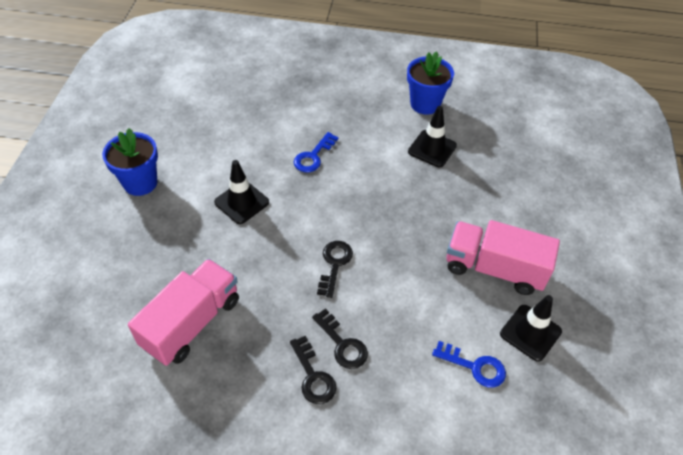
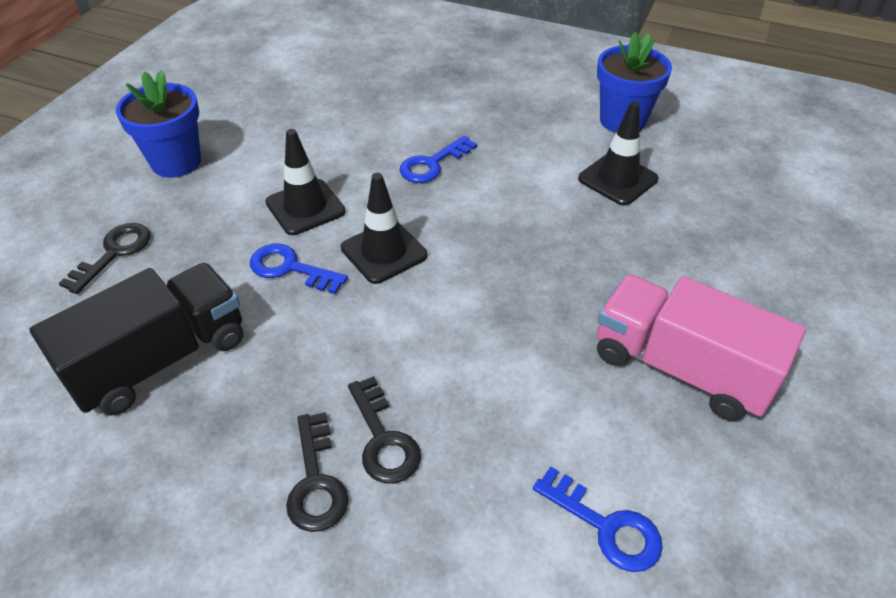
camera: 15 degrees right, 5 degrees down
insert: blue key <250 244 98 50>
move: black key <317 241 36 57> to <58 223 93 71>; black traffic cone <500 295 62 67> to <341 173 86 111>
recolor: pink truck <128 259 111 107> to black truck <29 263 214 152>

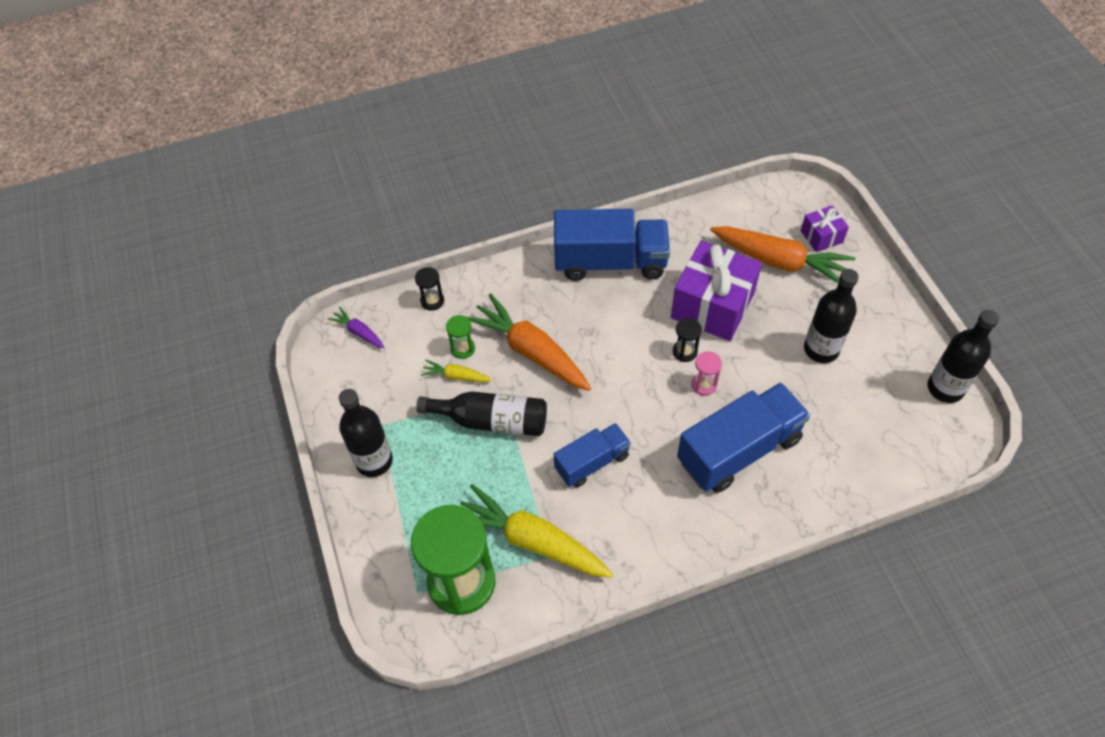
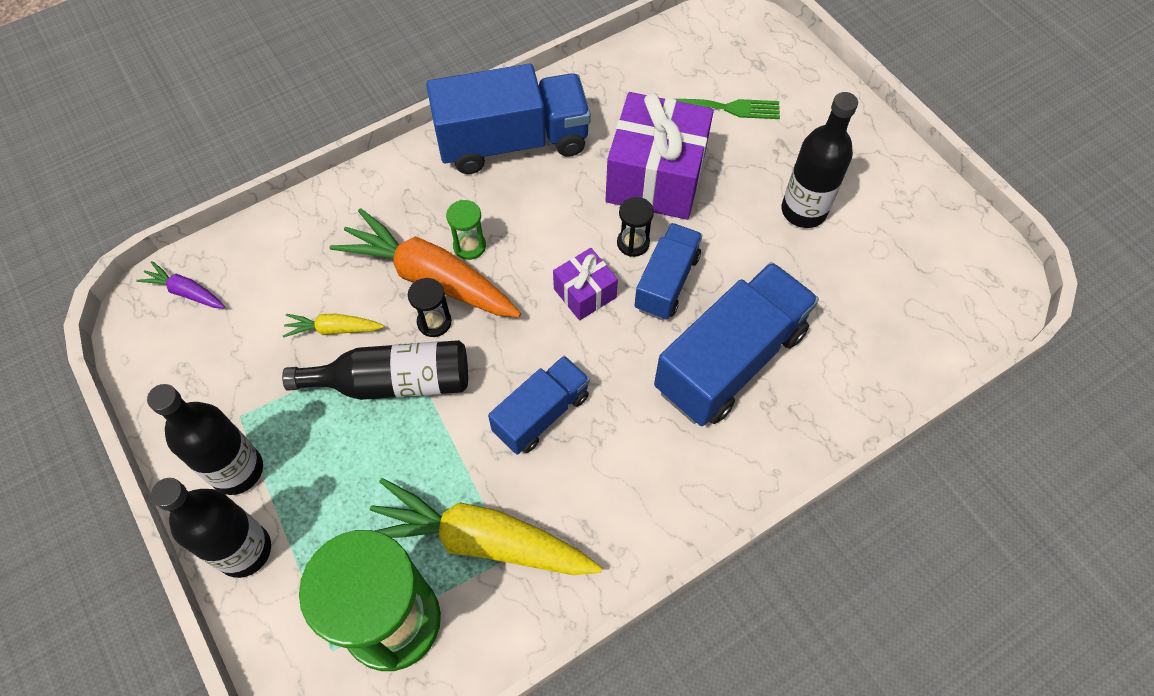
camera: 15 degrees left, 5 degrees up
move: purple gift <801 205 48 47> to <553 248 65 73>; black hourglass <415 267 29 44> to <408 278 44 59>; black bottle <927 310 72 93> to <151 478 120 100>; green hourglass <446 315 29 44> to <446 200 40 60>
replace: orange carrot <710 226 145 57> to green fork <675 99 105 20>; pink hourglass <692 351 30 45> to blue truck <634 223 68 97>

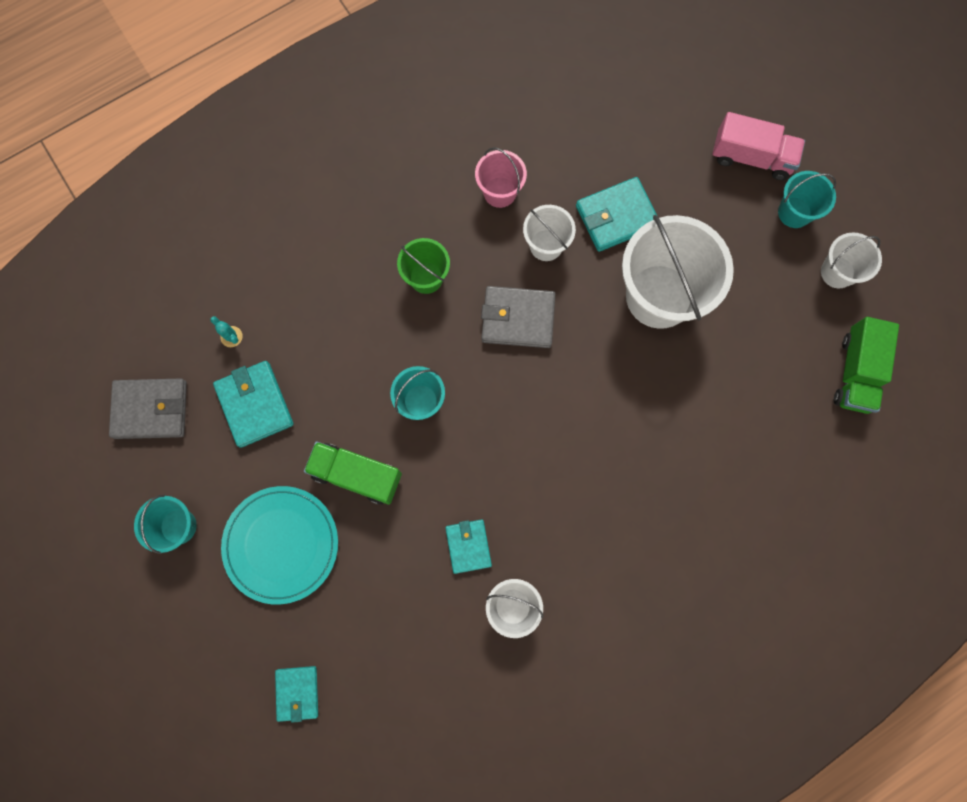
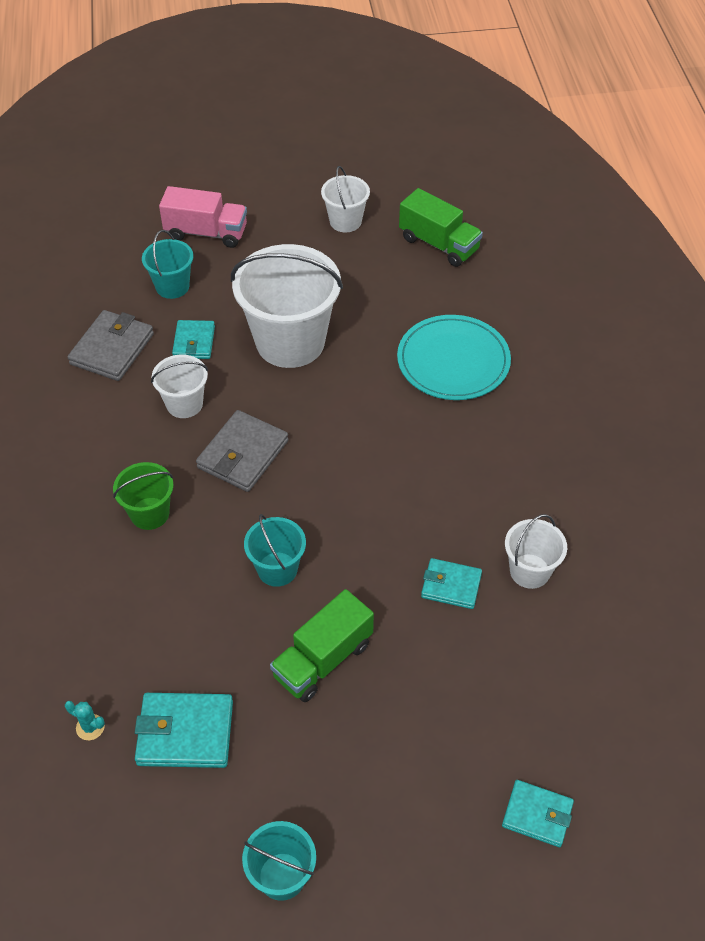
camera: 65 degrees left, 25 degrees down
delete: pink bucket <475 147 52 61>
move: turquoise bucket <778 171 58 57> to <142 230 51 69>; grey wallet <109 378 78 61> to <68 310 86 71>; turquoise plate <221 486 117 118> to <397 315 114 85>
rotate: pink truck <712 112 93 68> = <159 186 88 62> 60 degrees clockwise; turquoise cactus <210 316 33 31> = <65 701 40 39> 45 degrees clockwise
resize: turquoise wallet <576 177 81 75> = <172 320 43 39> x0.65

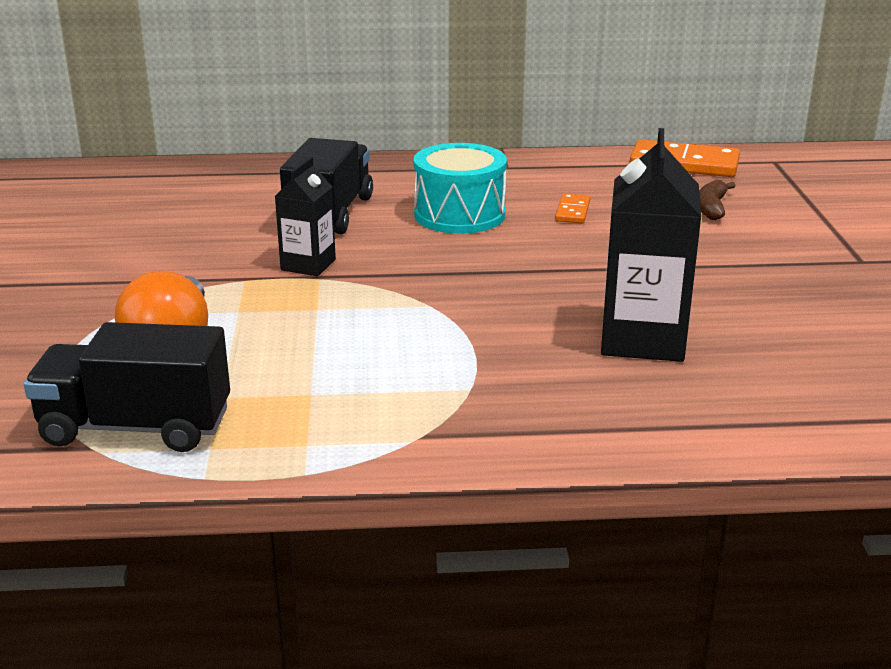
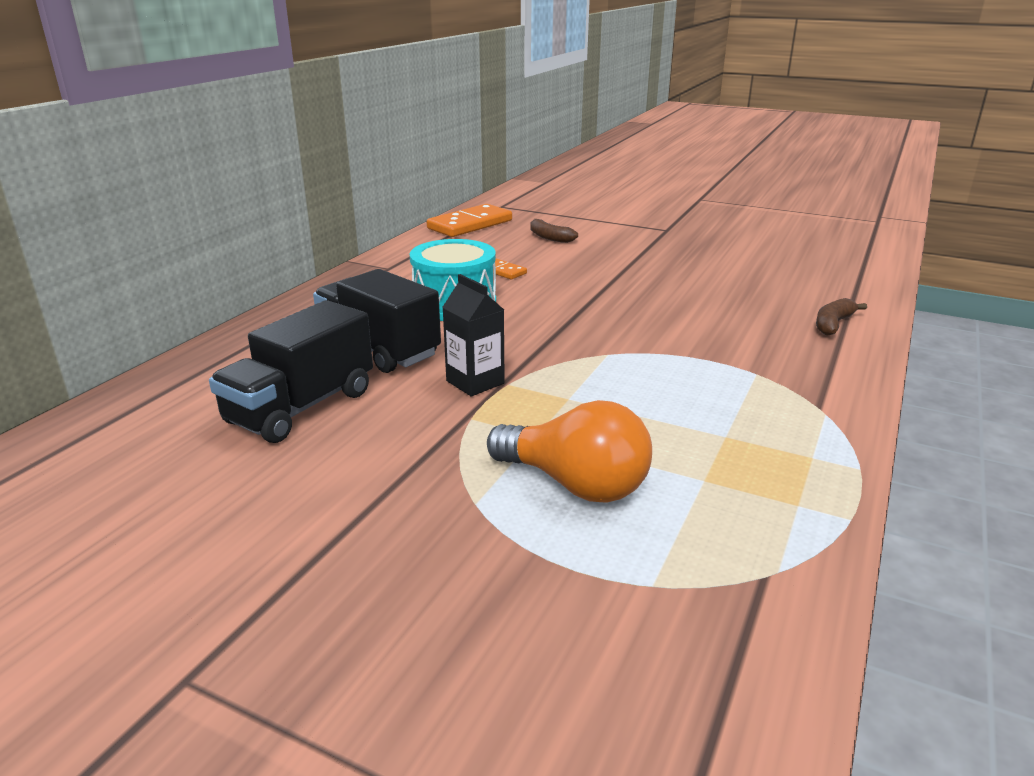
camera: 60 degrees left, 0 degrees up
delete: black carton <601 128 100 234>
insert: brown banana <816 298 51 38>
move: black truck <24 322 206 130> to <209 300 164 143>

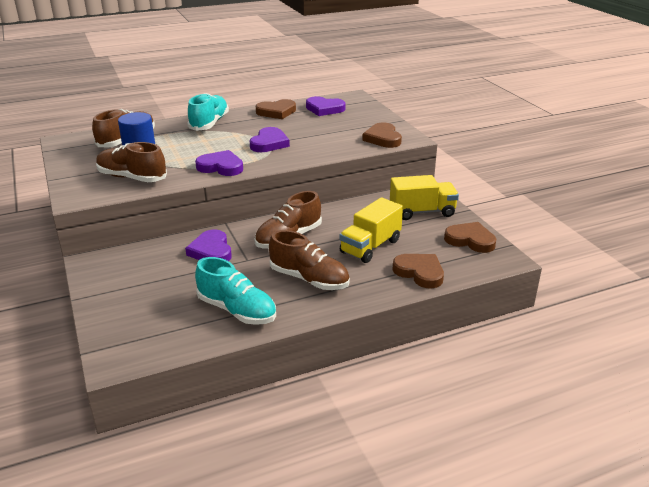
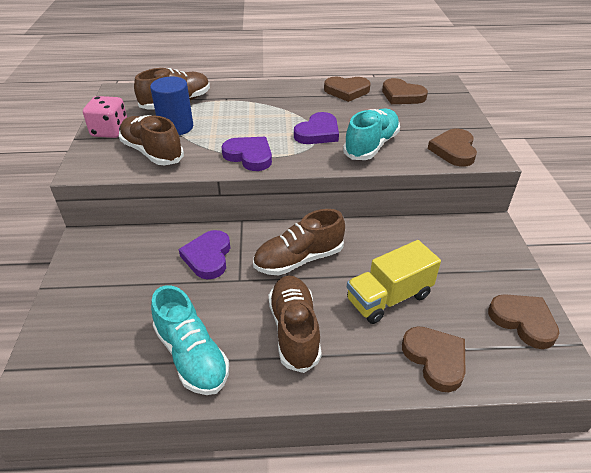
camera: 20 degrees right, 10 degrees up
delete: yellow truck <390 175 69 45>
insert: pink dice <83 96 44 42>
move: turquoise shoe <187 93 42 38> to <343 108 57 52>
recolor: purple heart <306 96 40 20> to brown heart <382 78 46 26>
rotate: brown shoe <269 230 81 60> = <269 276 53 97> 150 degrees counterclockwise

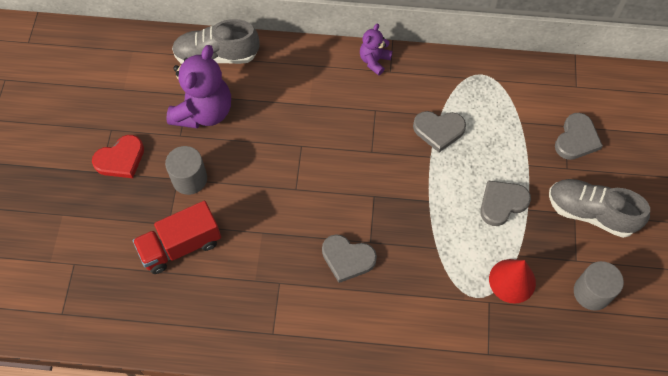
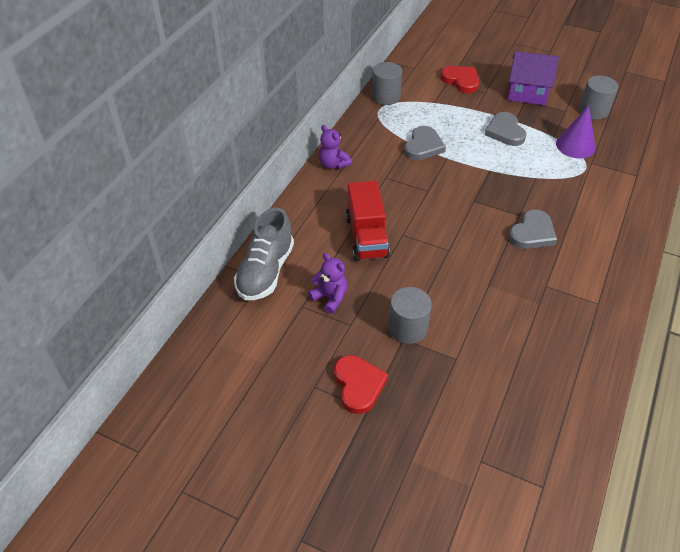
camera: 70 degrees left, 15 degrees down
insert: grey cylinder <372 62 30 43>
move: red truck <133 201 88 73> to <346 181 44 80>
replace: grey shoe <549 179 101 59> to purple house <508 51 51 54>
recolor: grey heart <555 113 48 47> to red heart <441 66 38 27>; red cone <489 259 47 45> to purple cone <556 105 40 53>
resize: purple teddy bear <166 45 65 84> = <308 253 39 61> x0.52

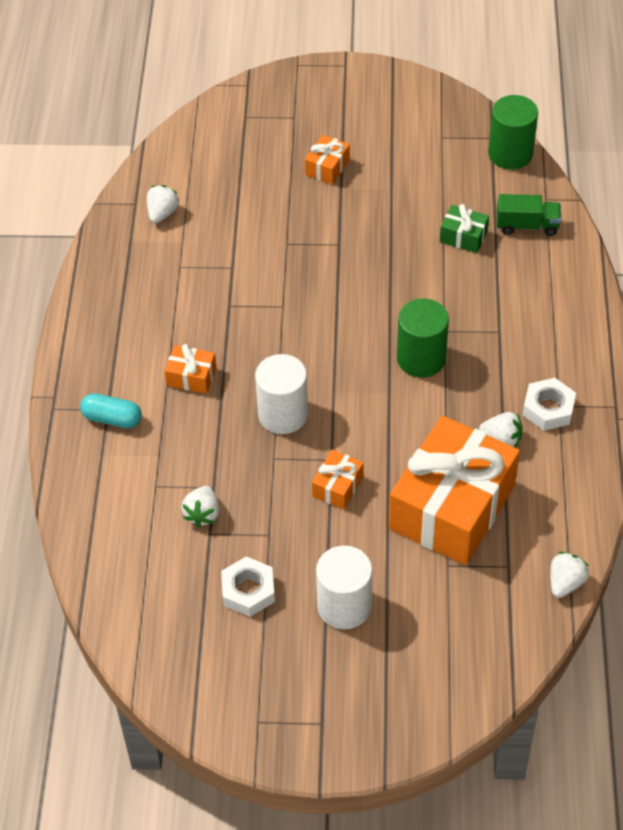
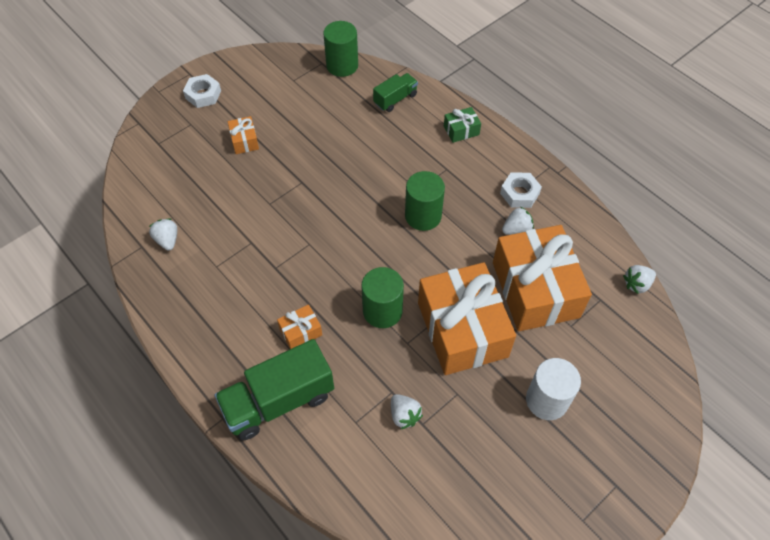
camera: 45 degrees left, 5 degrees up
move: green gift <440 204 49 49> to <444 107 37 36>; white nut <221 556 54 61> to <183 74 38 34>
replace: turquoise capsule <80 393 62 35> to green truck <215 339 119 101>
recolor: white cylinder <255 354 53 80> to green cylinder <361 267 43 61>
rotate: white strawberry <550 552 39 46> = <623 265 33 29> 105 degrees counterclockwise
resize: orange gift <312 450 52 60> = <418 262 98 113> x2.42

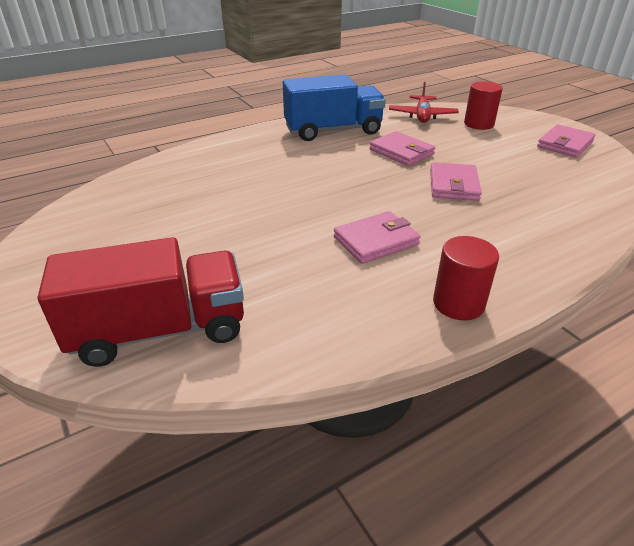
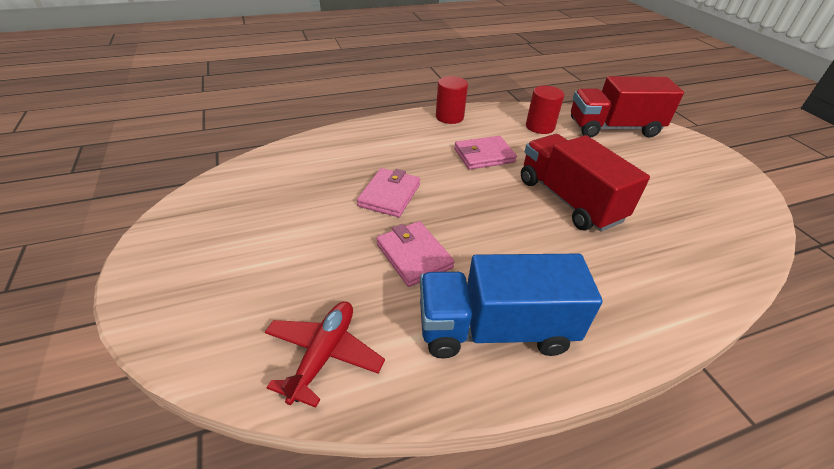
camera: 170 degrees left, 5 degrees up
delete: pink wallet <537 124 59 34>
insert: red truck <521 134 129 98>
move: red cylinder <464 81 39 49> to <526 86 38 48>

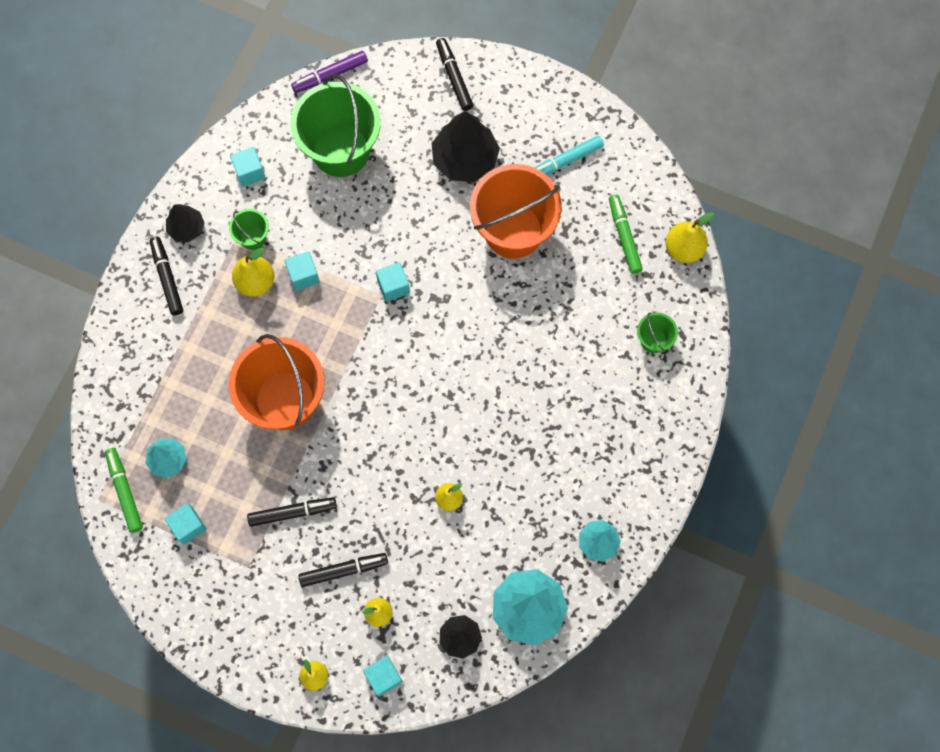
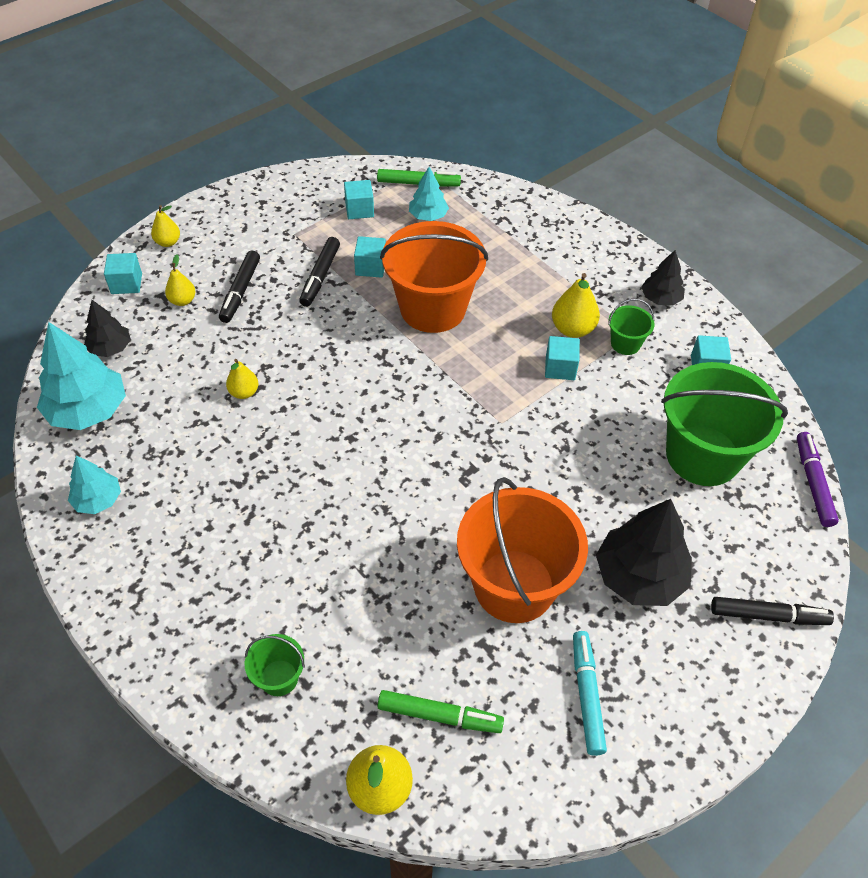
camera: 115 degrees right, 20 degrees down
delete: black marker <150 237 33 78>
move: turquoise cube <376 262 34 40> to <354 236 32 42>

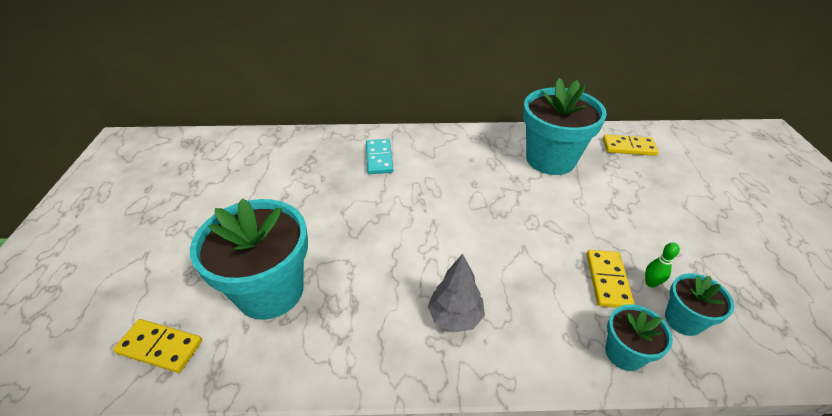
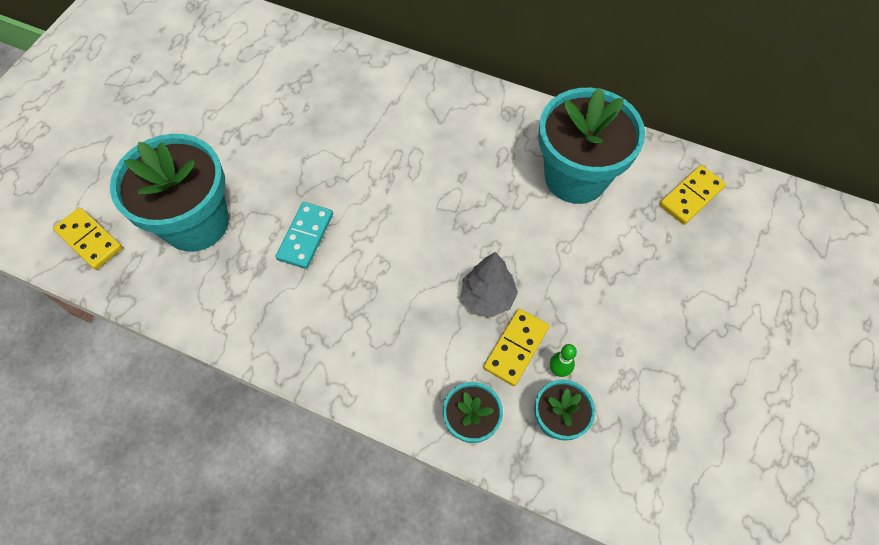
camera: 25 degrees right, 20 degrees up
move: turquoise domino <366 139 27 35> to <275 202 58 67>; grey tree <428 254 57 78> to <461 252 57 65>
rotate: yellow domino <603 134 56 22> = <659 165 67 60> 75 degrees counterclockwise

